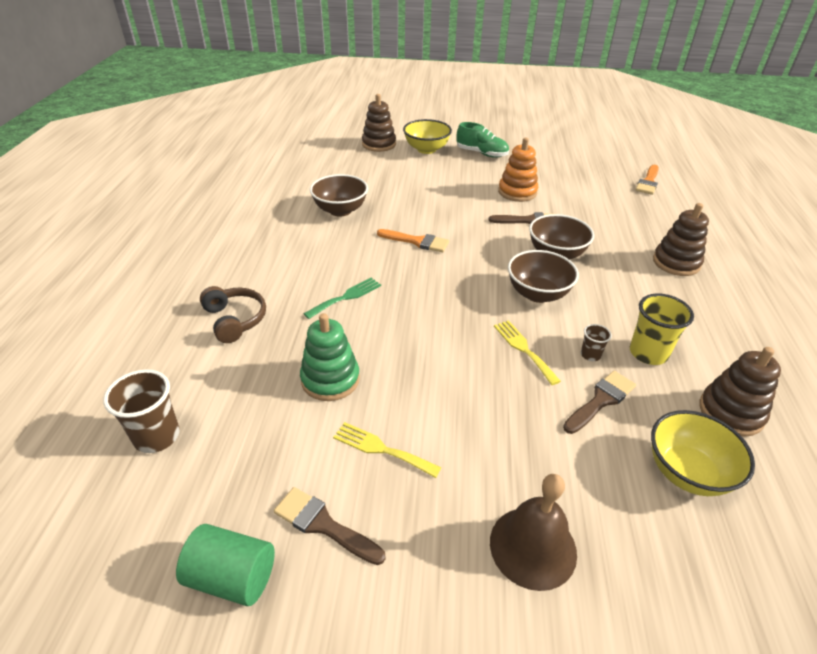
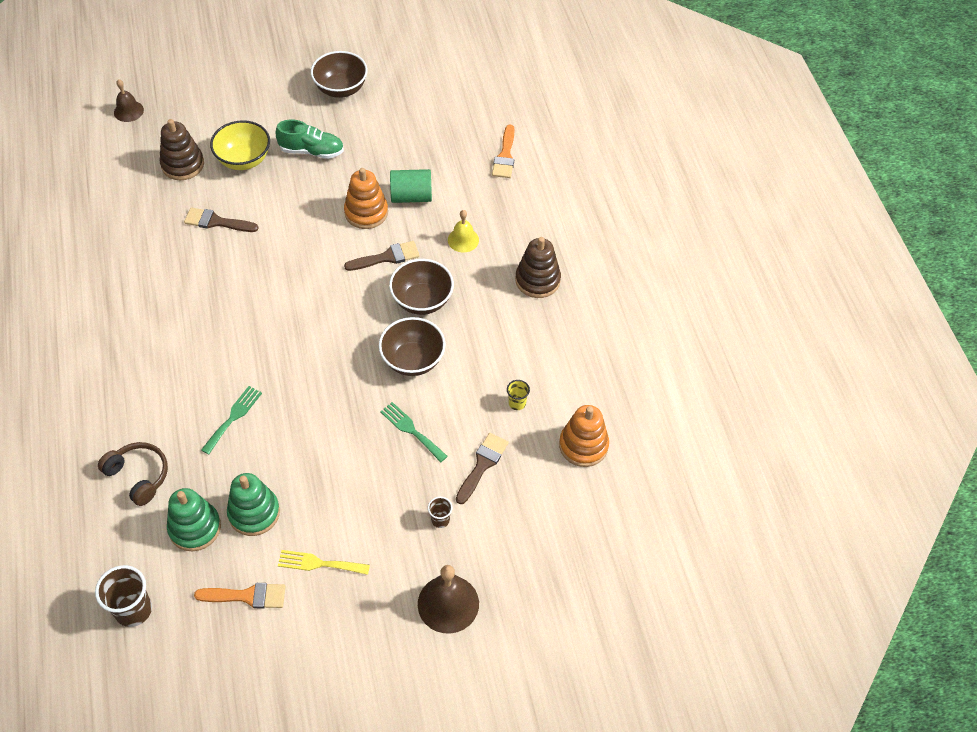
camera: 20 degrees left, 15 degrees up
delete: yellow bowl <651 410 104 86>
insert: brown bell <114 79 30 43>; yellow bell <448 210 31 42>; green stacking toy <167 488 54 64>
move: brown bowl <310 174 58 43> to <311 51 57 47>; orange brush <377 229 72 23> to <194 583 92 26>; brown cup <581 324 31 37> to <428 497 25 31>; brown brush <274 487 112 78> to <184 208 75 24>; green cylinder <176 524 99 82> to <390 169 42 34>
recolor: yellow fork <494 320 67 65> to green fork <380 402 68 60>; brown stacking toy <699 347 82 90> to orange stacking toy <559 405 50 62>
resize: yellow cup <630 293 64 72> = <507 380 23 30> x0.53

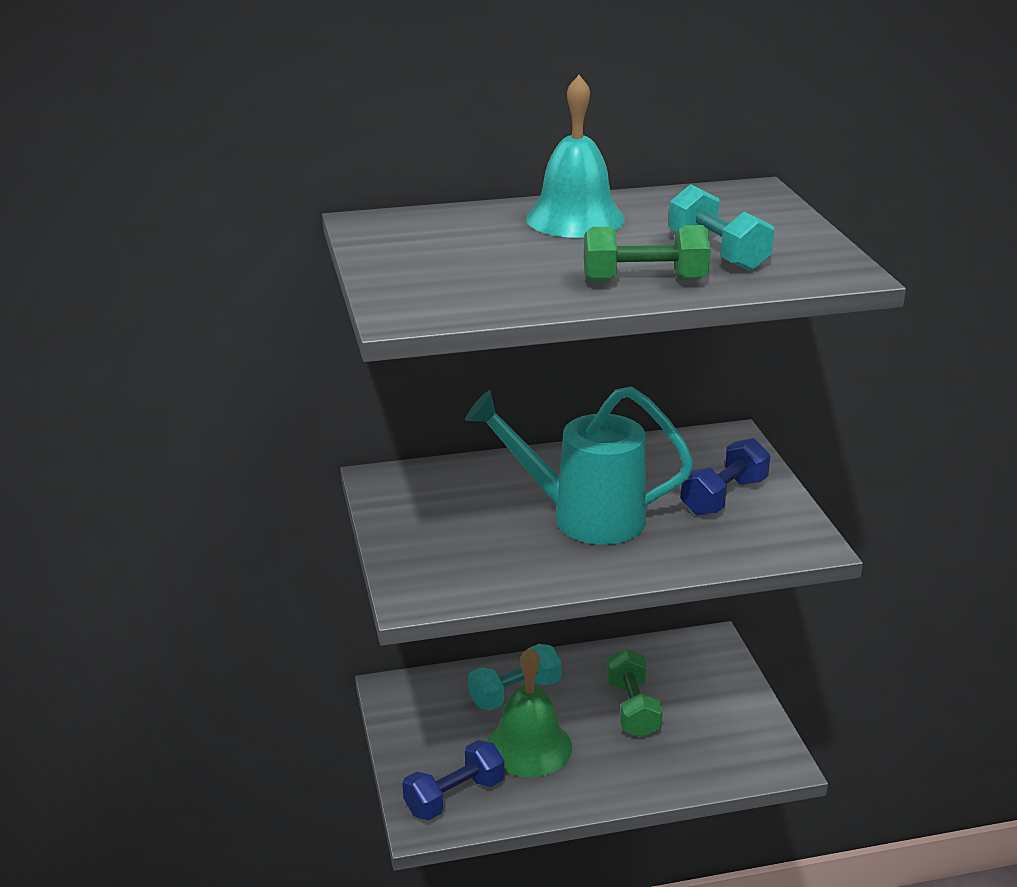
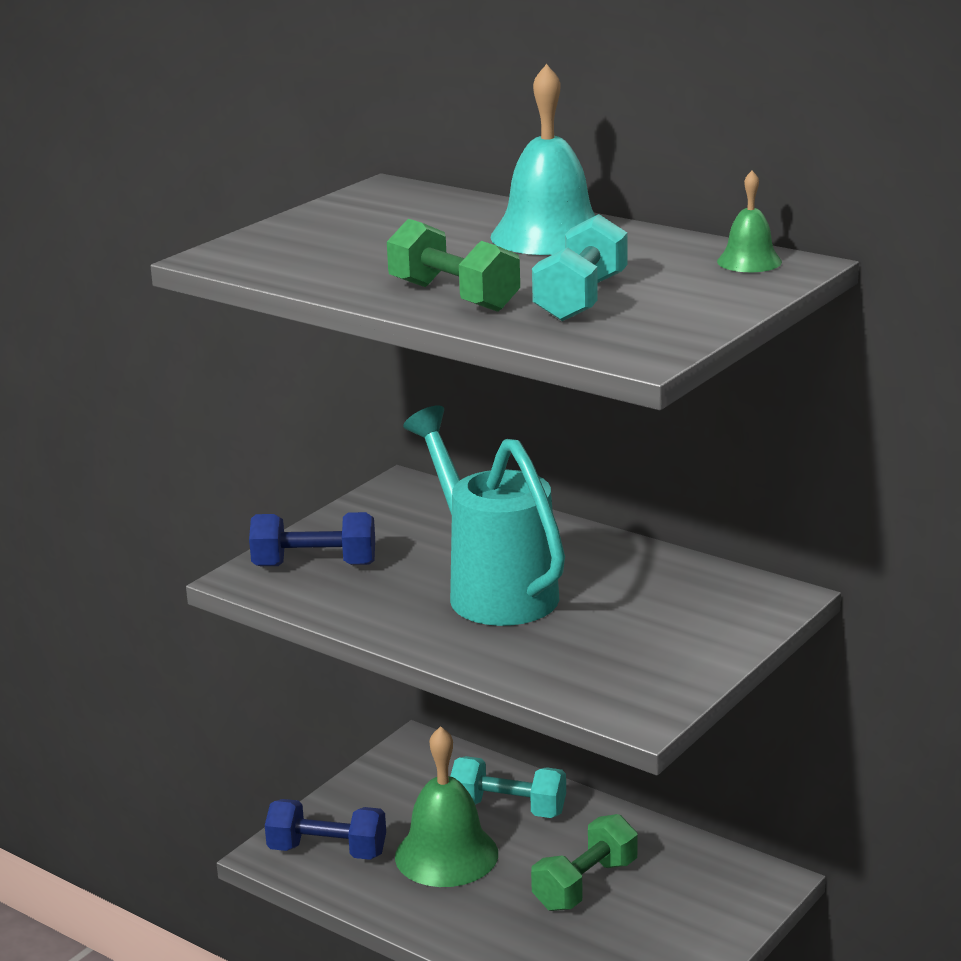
camera: 50 degrees right, 5 degrees down
insert: green bell <717 171 65 101>
move: blue dumbbell <681 438 89 78> to <249 512 126 54>

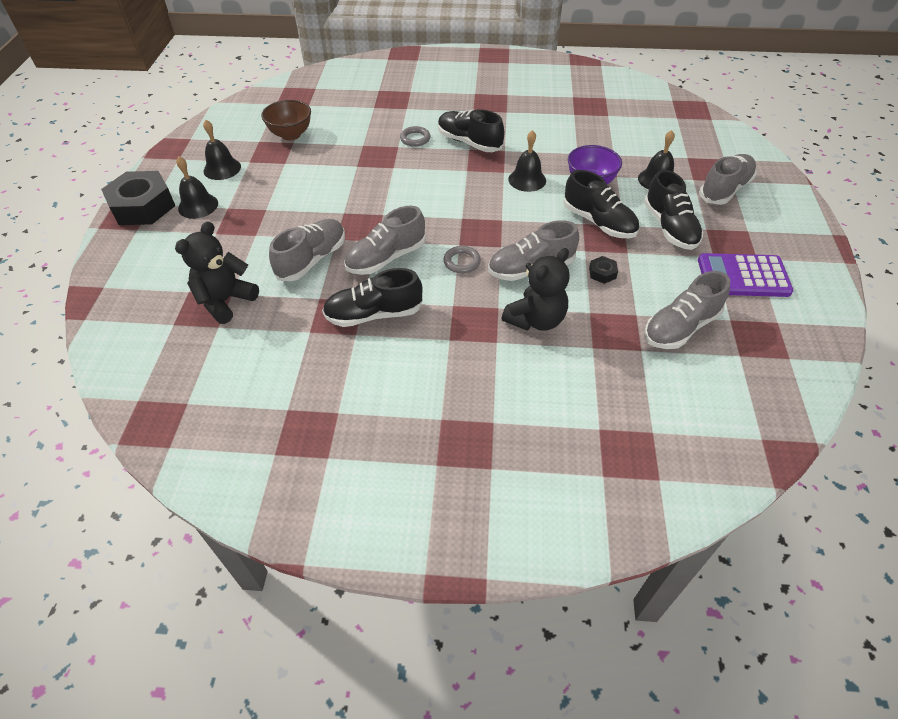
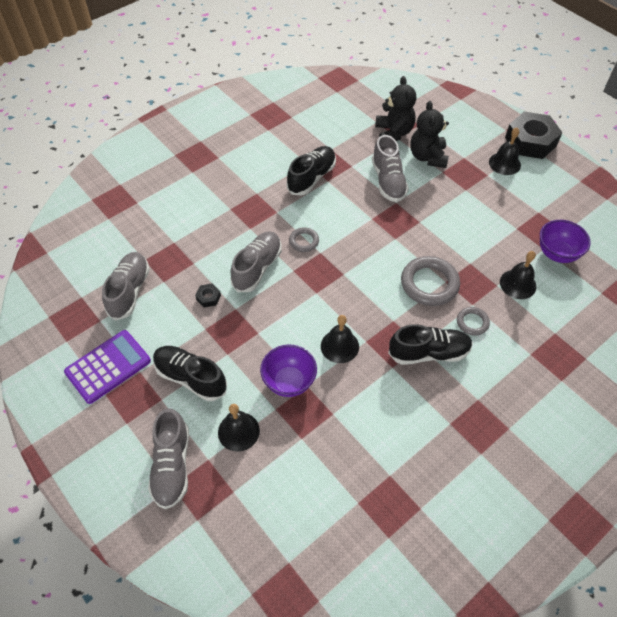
camera: 135 degrees right, 5 degrees up
delete: black shoe <563 170 76 68>; grey shoe <344 206 82 69>
insert: grey ring <401 256 59 50>
move: black bell <203 120 38 60> to <500 251 36 48>; black teddy bear <502 248 68 83> to <410 101 39 67>
recolor: brown bowl <261 100 50 40> to purple bowl <540 220 51 43>

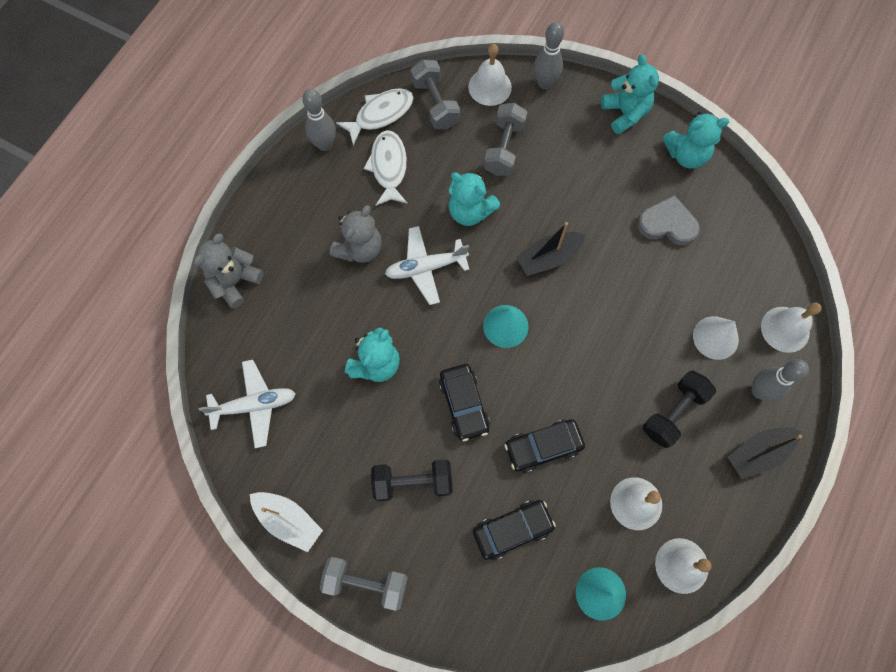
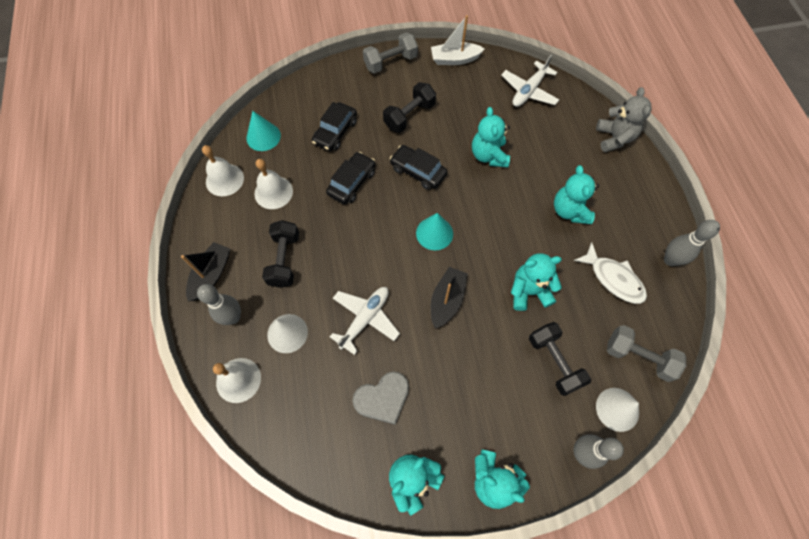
camera: 140 degrees right, 5 degrees down
delete: white fish <336 88 78 57>
move: white plane <385 226 85 79> to <330 287 70 68>
replace: white bell <468 44 44 62> to white cone <596 388 43 44>
recolor: grey dumbbell <484 103 43 73> to black dumbbell <529 322 62 74>; grey teddy bear <330 205 52 58> to turquoise teddy bear <554 165 45 59>

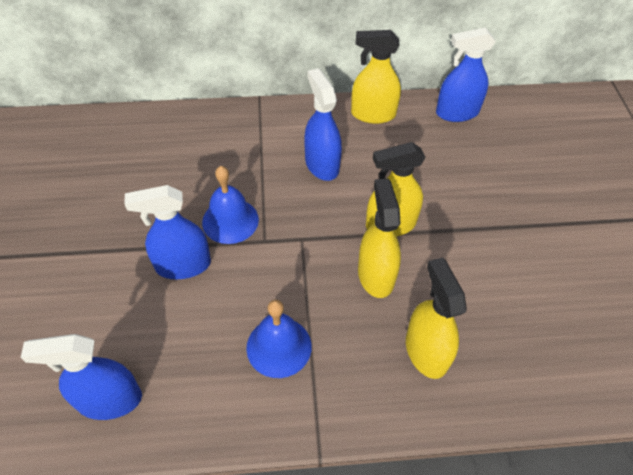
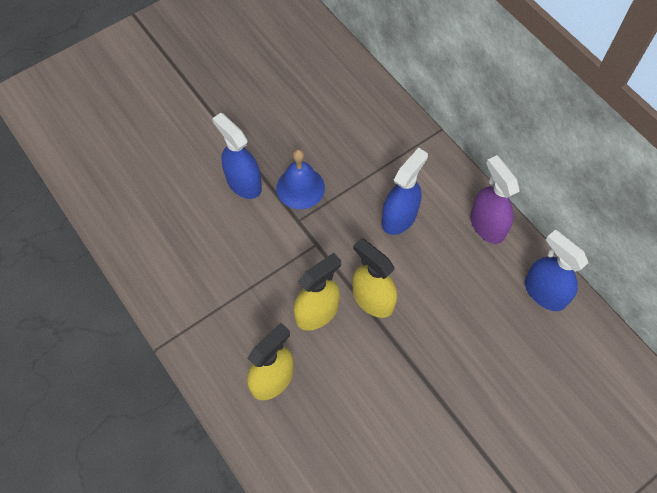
camera: 60 degrees right, 10 degrees up
delete: blue bell <246 300 66 78>; blue spray bottle <21 334 121 86>
recolor: yellow spray bottle <351 30 50 94> to purple spray bottle <470 155 50 89>

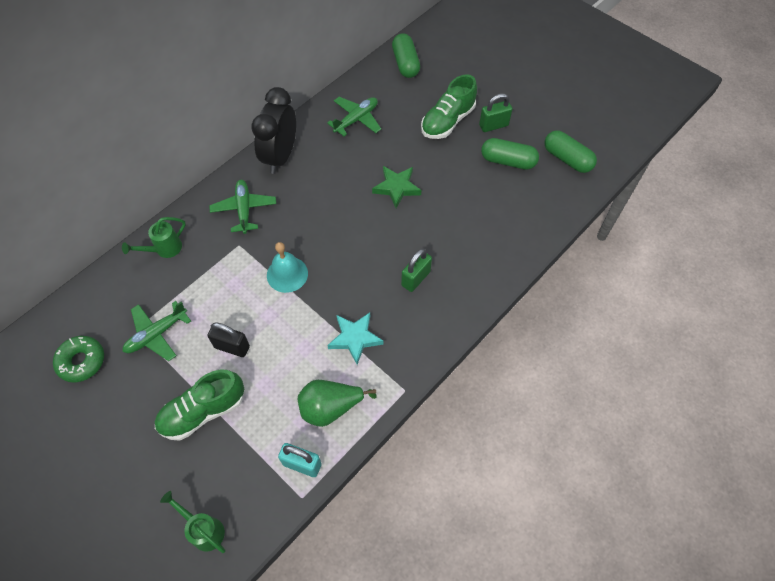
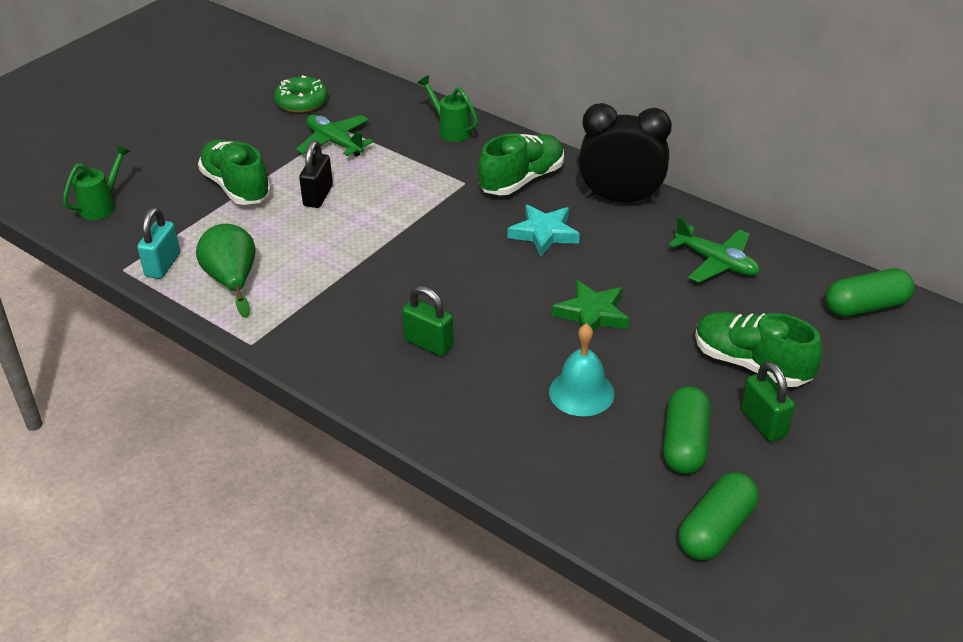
camera: 85 degrees right, 20 degrees down
move: turquoise bell <267 242 41 51> to <549 324 65 92>; turquoise star <327 313 57 52> to <508 204 72 52>
replace: green plane <209 180 67 54> to green shoe <478 134 86 61>

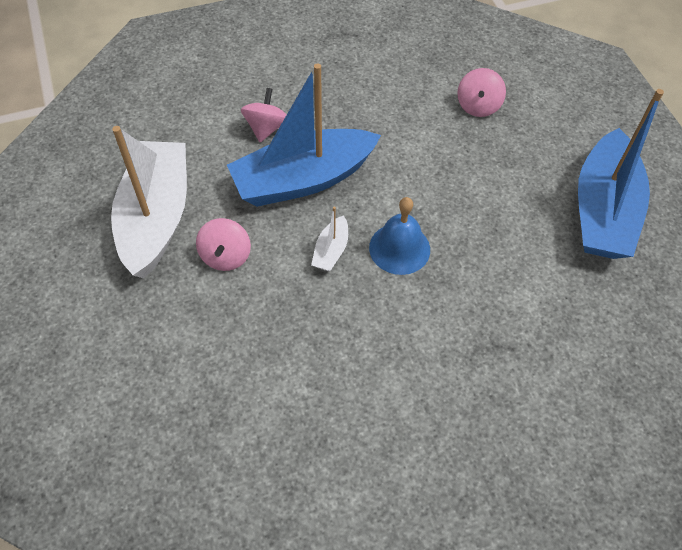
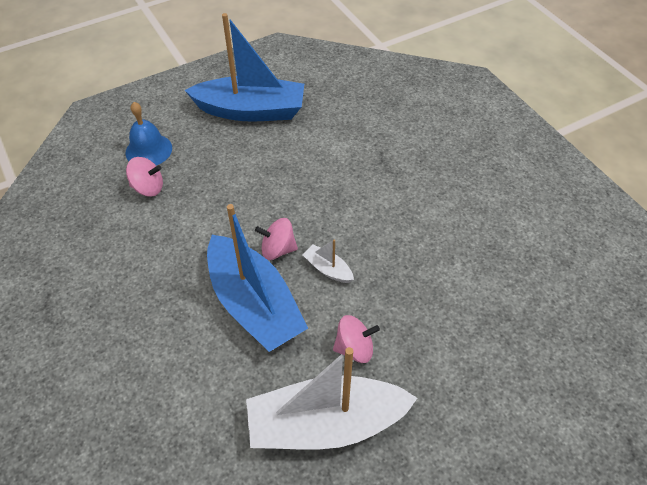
camera: 100 degrees left, 5 degrees down
move: pink spinning top <241 88 46 54> to <255 218 43 42>; blue bell <369 197 61 78> to <126 102 46 63>
rotate: white boat <311 207 37 65> = <303 239 51 44> 150 degrees counterclockwise

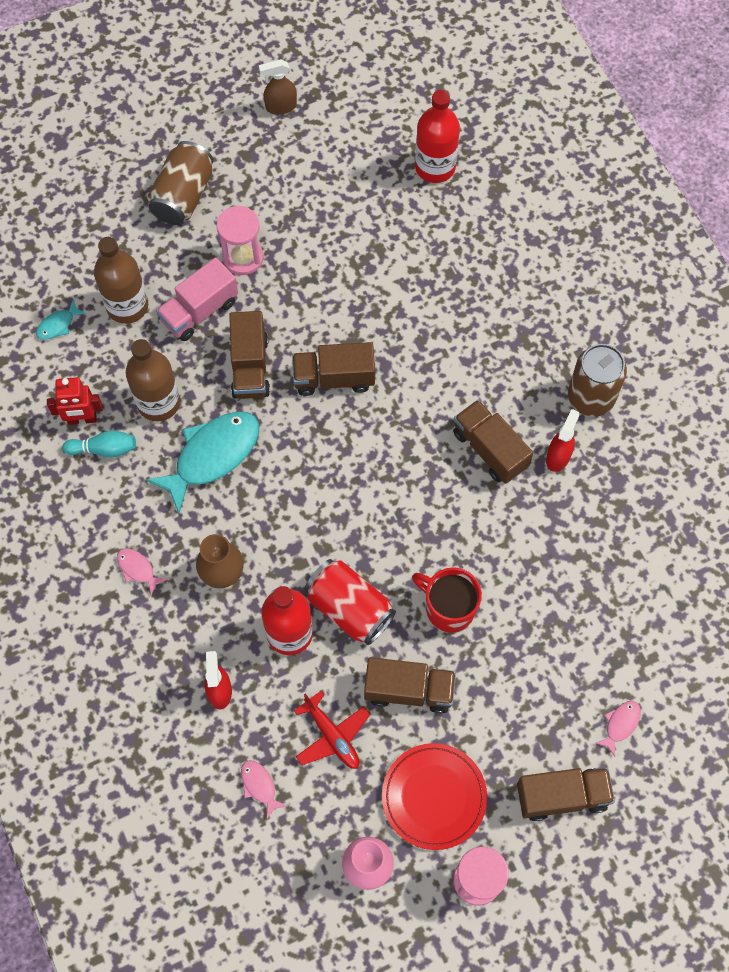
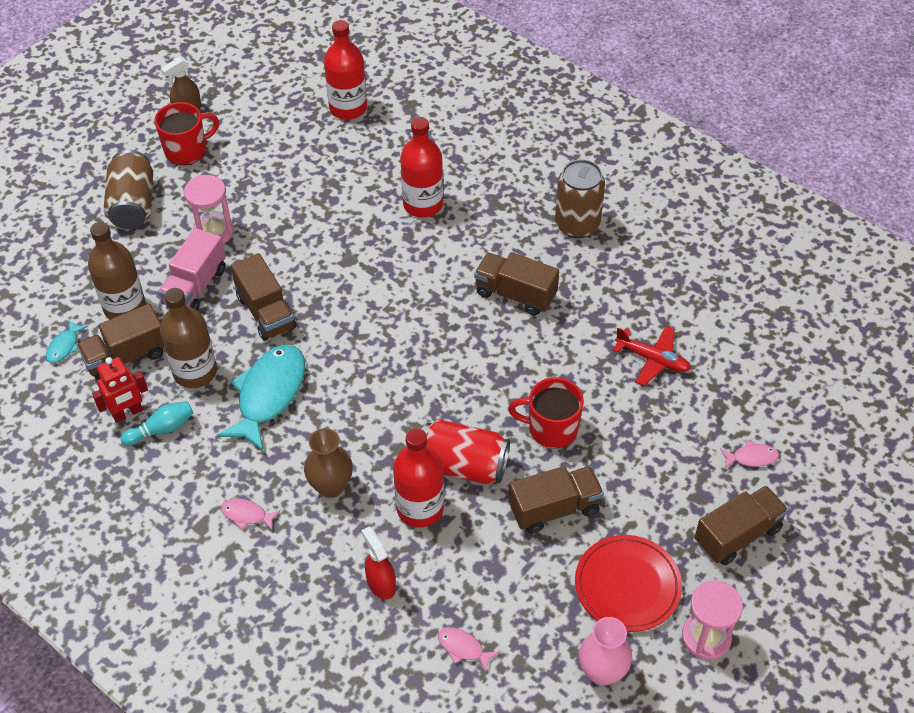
camera: 25 degrees left, 15 degrees down
delete: red spray bottle <546 409 34 63>
insert: red mug <154 102 65 63>; red bottle <400 117 43 101>
move: brown truck <292 342 83 54> to <76 304 88 77>; red plane <294 691 76 78> to <612 326 79 60>
rotate: pink fish <595 701 46 56> = <720 440 59 28> 75 degrees clockwise

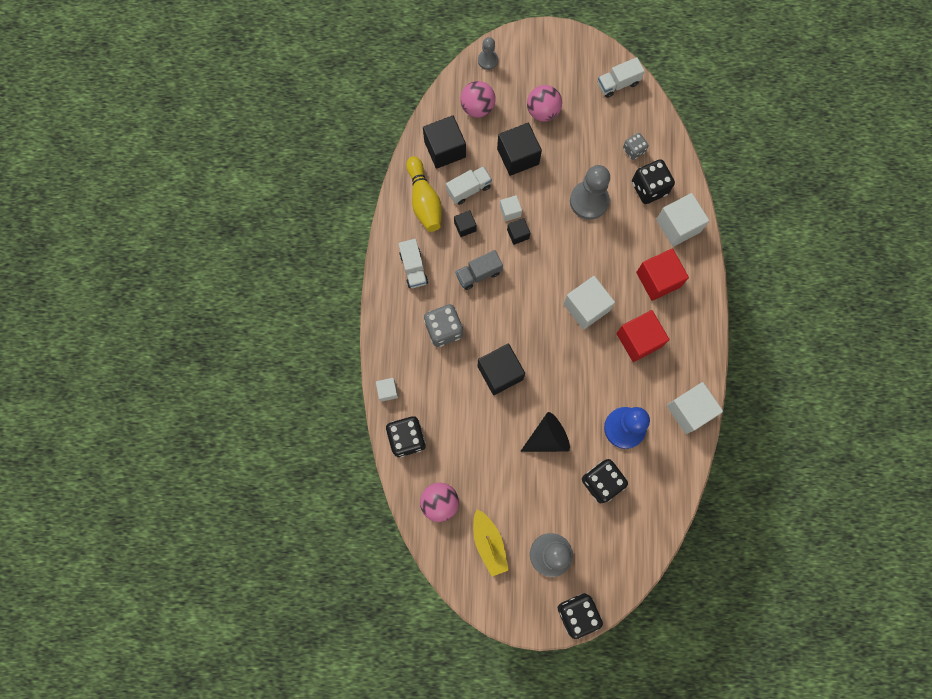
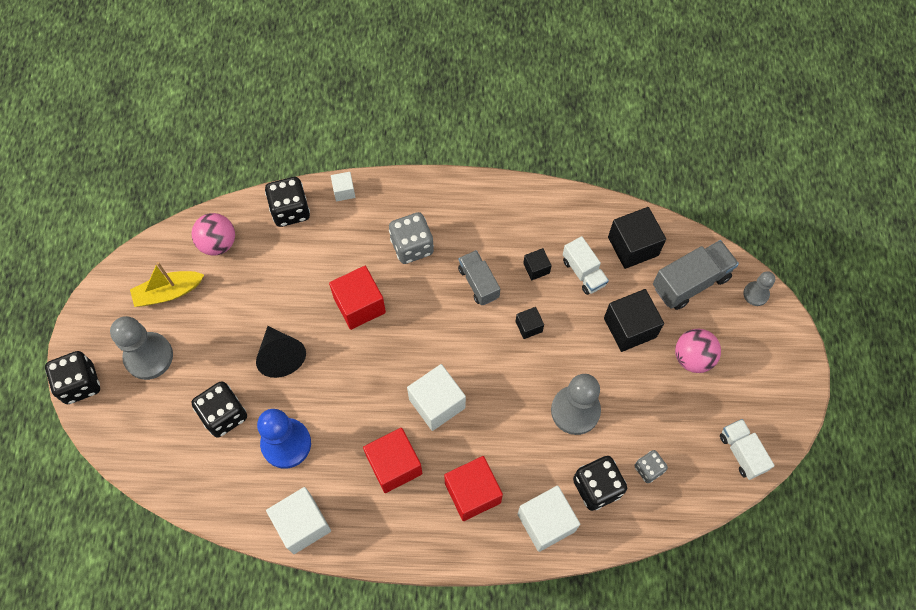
camera: 90 degrees right, 10 degrees down
delete: yellow bowling pin <406 156 36 76>; white cube <500 195 22 27>; white truck <398 239 30 49>
replace: pink ball <460 81 36 37> to grey truck <653 240 86 70>
recolor: black cube <478 344 47 51> to red cube <329 266 57 64>

